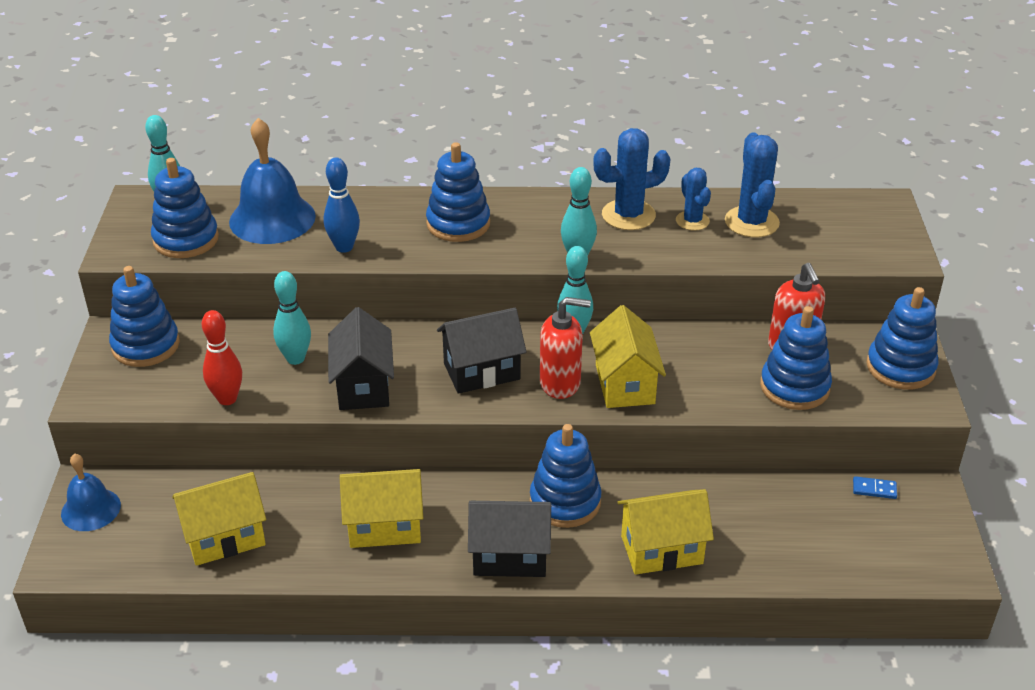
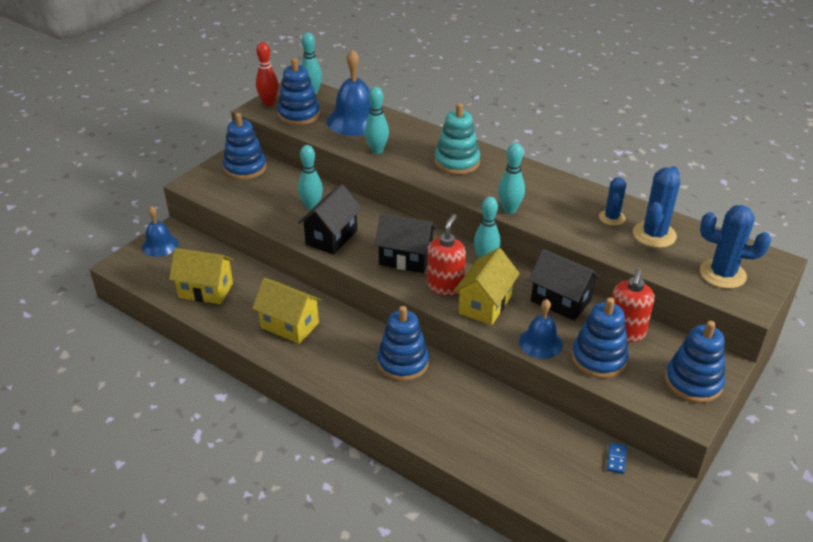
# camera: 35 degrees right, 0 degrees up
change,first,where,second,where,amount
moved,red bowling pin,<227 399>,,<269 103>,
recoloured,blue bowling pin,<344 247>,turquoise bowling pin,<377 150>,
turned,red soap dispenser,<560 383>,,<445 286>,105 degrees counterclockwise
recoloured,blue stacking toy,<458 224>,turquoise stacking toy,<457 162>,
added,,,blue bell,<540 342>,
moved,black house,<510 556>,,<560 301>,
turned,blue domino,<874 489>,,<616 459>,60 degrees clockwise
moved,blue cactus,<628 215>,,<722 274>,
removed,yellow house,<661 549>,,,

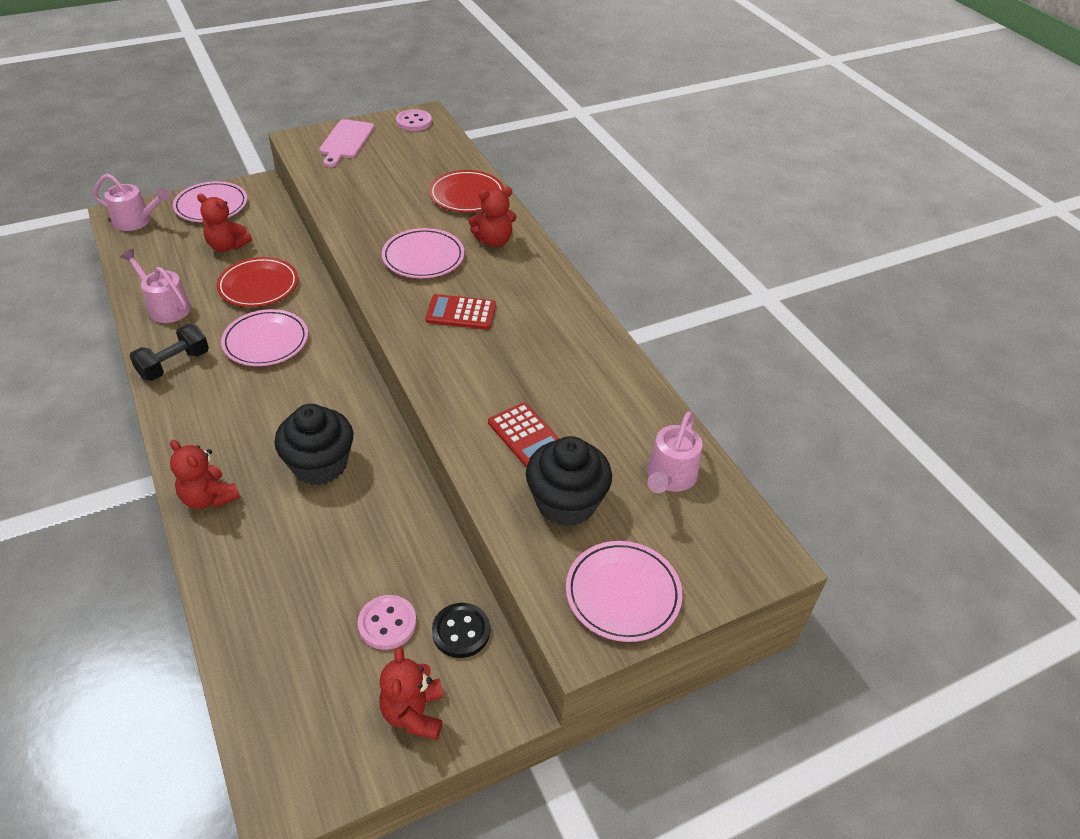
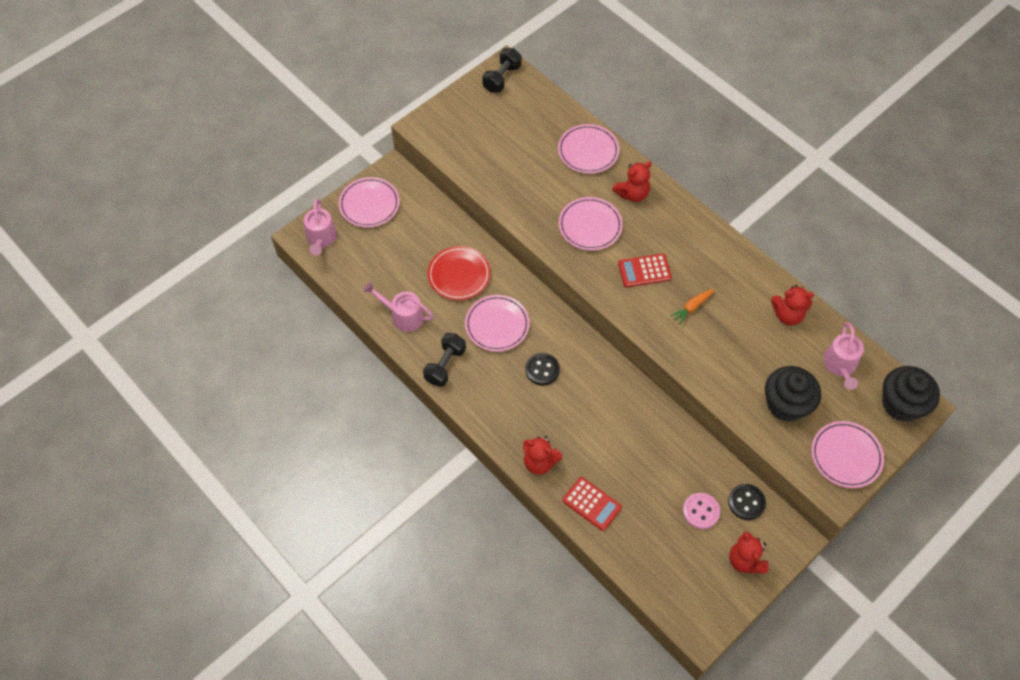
# camera: 15 degrees left, 15 degrees up
change,first,where,second,where,amount
turned,pink watering can,<136 221>,,<321 238>,90 degrees clockwise
replaced,pink button,<414 122>,black dumbbell,<502 78>,
added,,,black button,<542 370>,
recoloured,red plate,<467 195>,pink plate,<588 151>,
moved,red calculator,<526 435>,,<591 504>,
added,,,orange carrot,<692 307>,
moved,red teddy bear,<227 246>,,<787 315>,
moved,black cupcake,<320 464>,,<901 404>,
removed,pink cutting board,<345 141>,,,

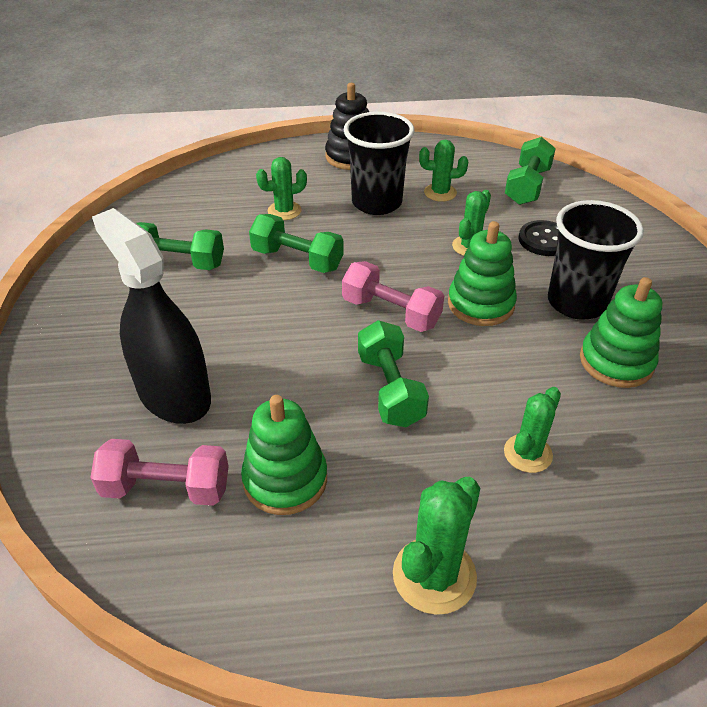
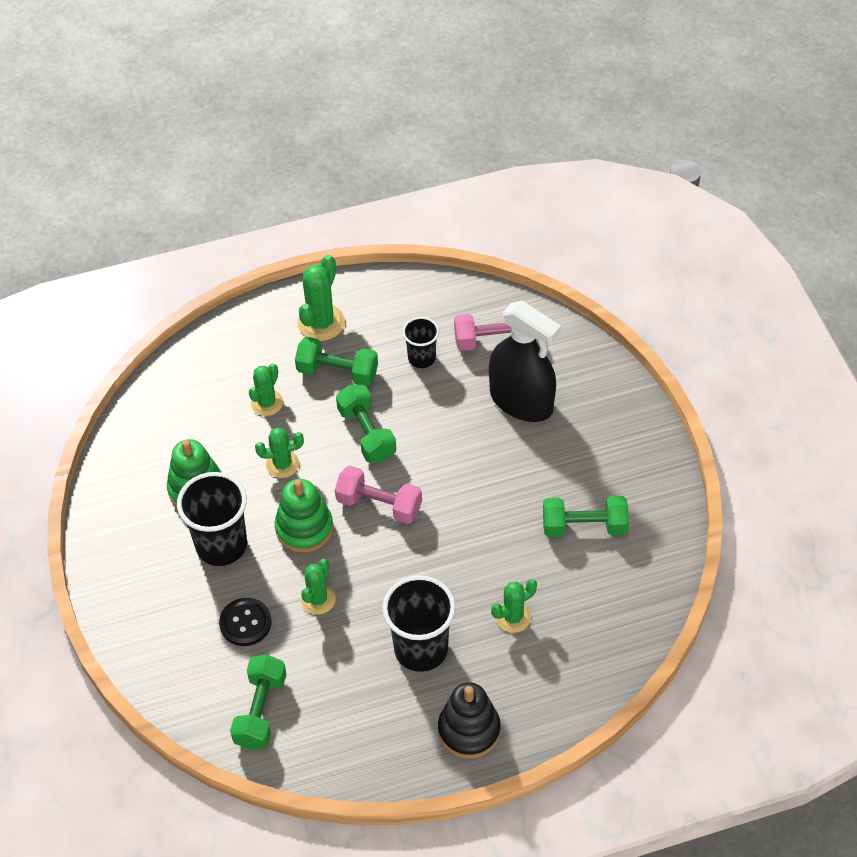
# camera: 170 degrees right, 10 degrees up
change,first,where,second,where,amount
moved,green cactus,<440 193>,,<282 464>,
moved,green dumbbell,<297 259>,,<337 372>,
replaced,green stacking toy,<285 479>,black cup,<421 358>,

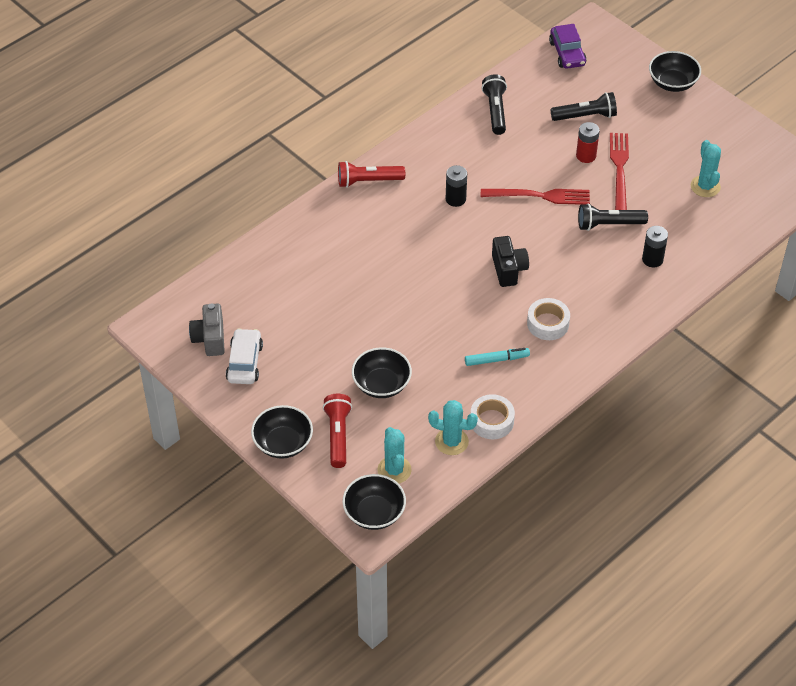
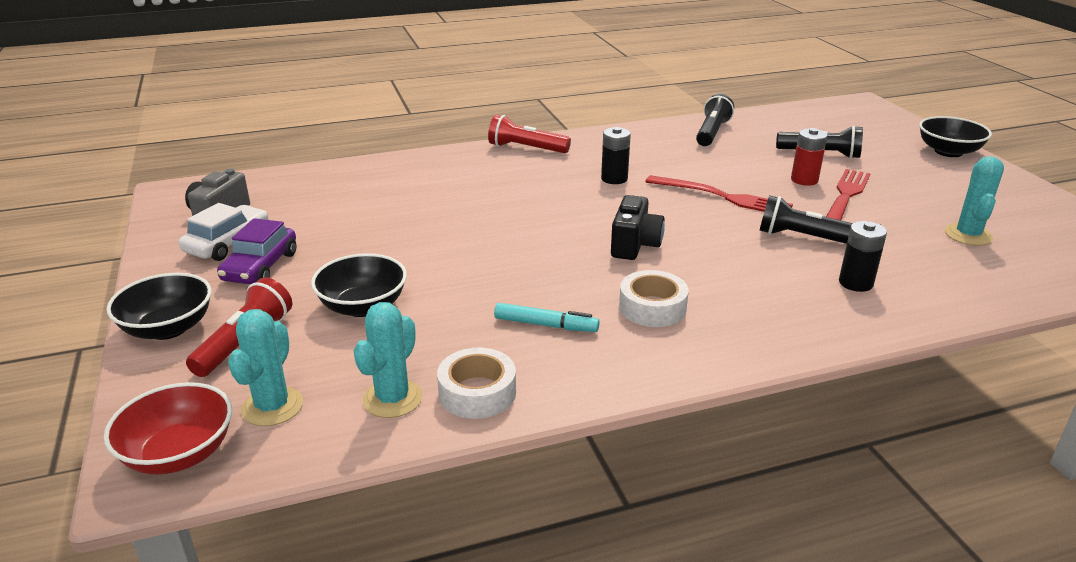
# camera: 25 degrees right, 20 degrees down
change,first,where,second,where,amount
recoloured,black bowl,<374 513>,red bowl,<179 453>,
moved,purple car,<567 53>,,<260 267>,
turned,turquoise cactus,<451 441>,,<392 399>,75 degrees clockwise

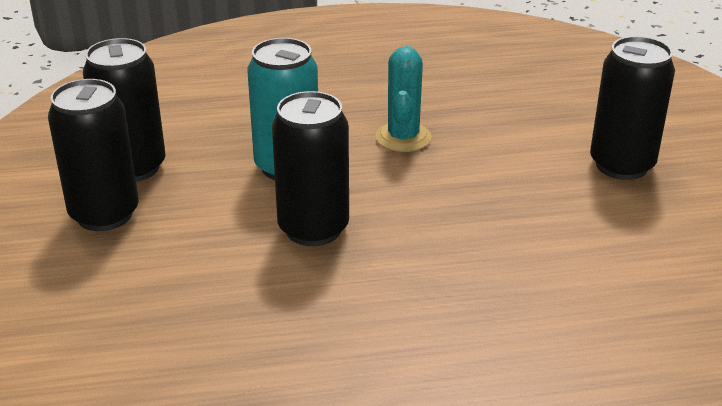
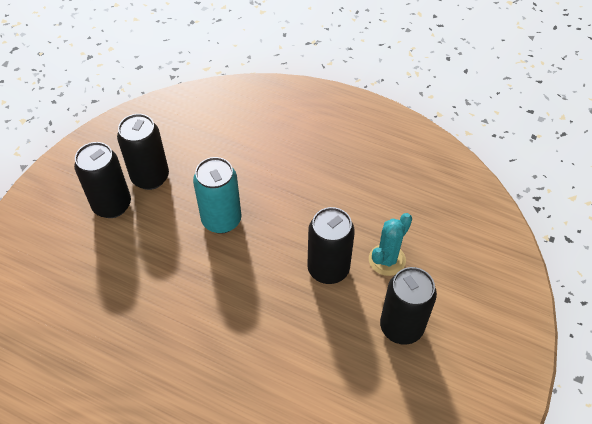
# camera: 35 degrees right, 20 degrees up
change,first,where,second,where,amount
moved,black can,<313 229>,,<328 269>,
moved,turquoise cactus,<403 137>,,<387 260>,

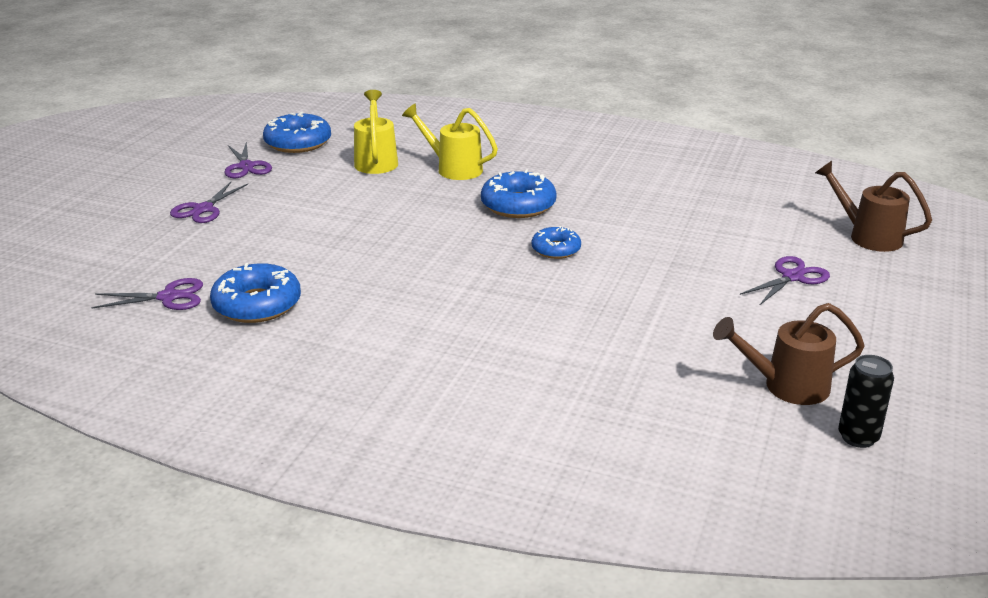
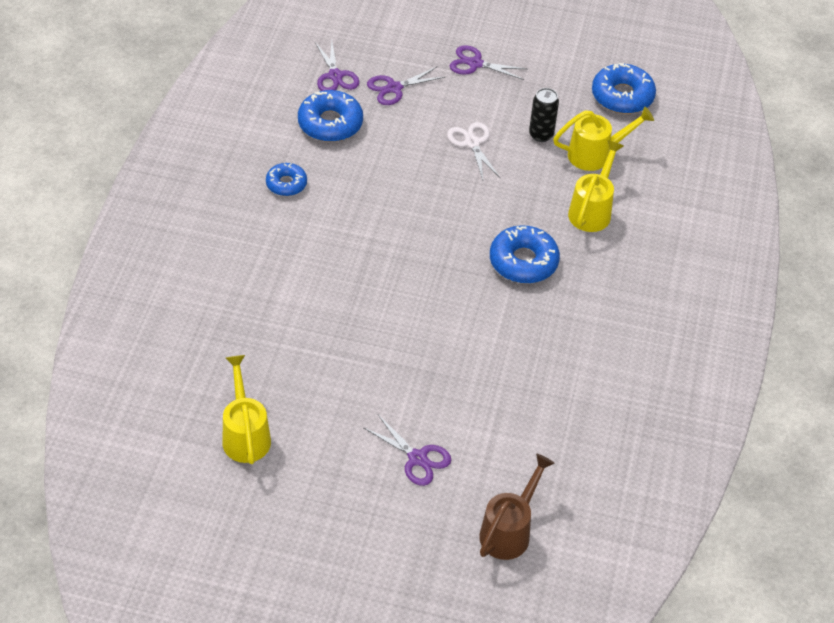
# camera: 80 degrees right, 20 degrees up
change,first,where,second,where,amount
recoloured,brown watering can,<787 386>,yellow watering can,<245 435>,
moved,blue donut,<556 249>,,<286 184>,
moved,purple scissors,<246 166>,,<394 88>,
added,,,white scissors,<472 143>,
moved,black can,<858 437>,,<541 135>,

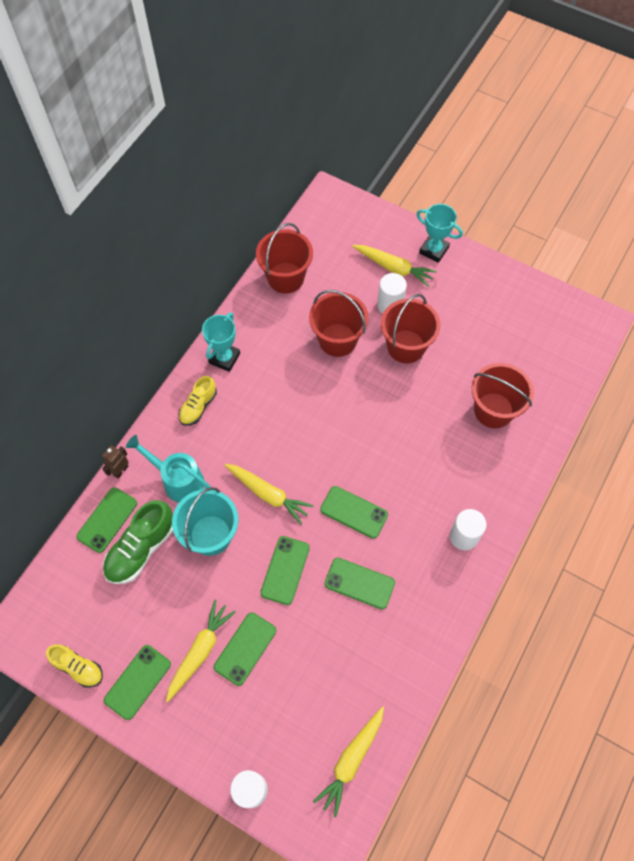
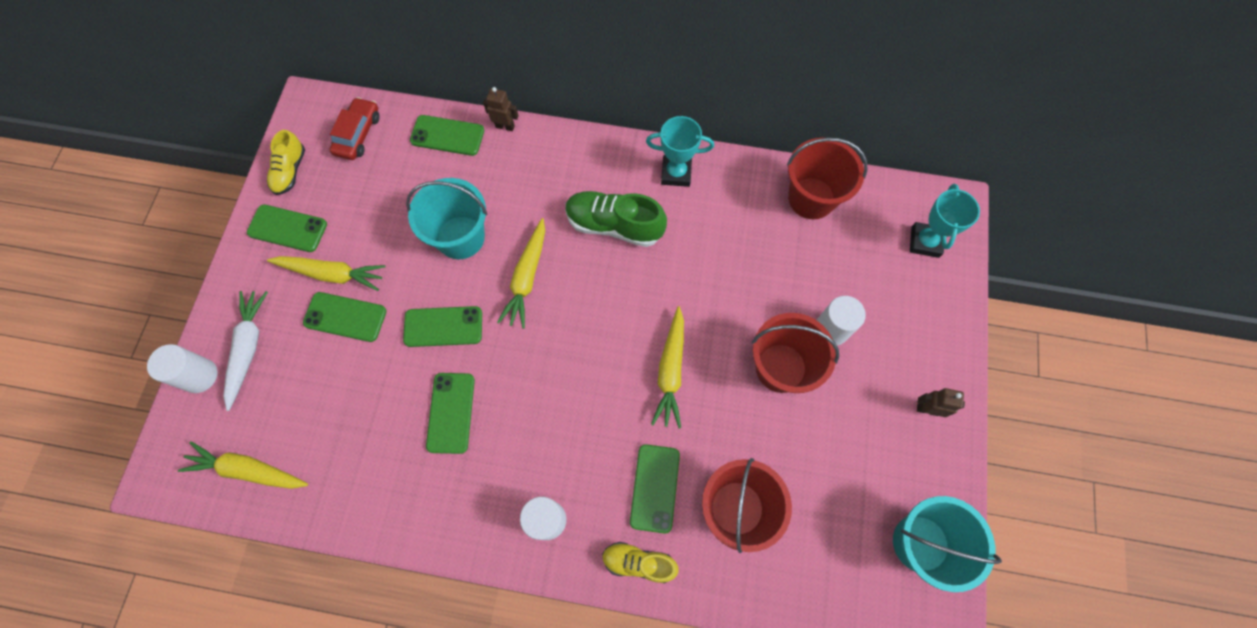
# camera: 70 degrees right, 5 degrees up
change,first,where,second,where,amount
added,,,white carrot,<248 348>,
added,,,red car,<358 134>,
moved,green shoe,<141 549>,,<614 225>,
moved,yellow shoe,<198 406>,,<638 562>,
moved,green phone,<354 512>,,<655 488>,
moved,yellow carrot,<394 268>,,<670 371>,
added,,,turquoise bucket,<920 543>,
moved,turquoise trophy,<433 250>,,<925 242>,
added,,,brown robot,<927 409>,
removed,turquoise watering can,<178 480>,,,
removed,red bucket,<337 340>,,,

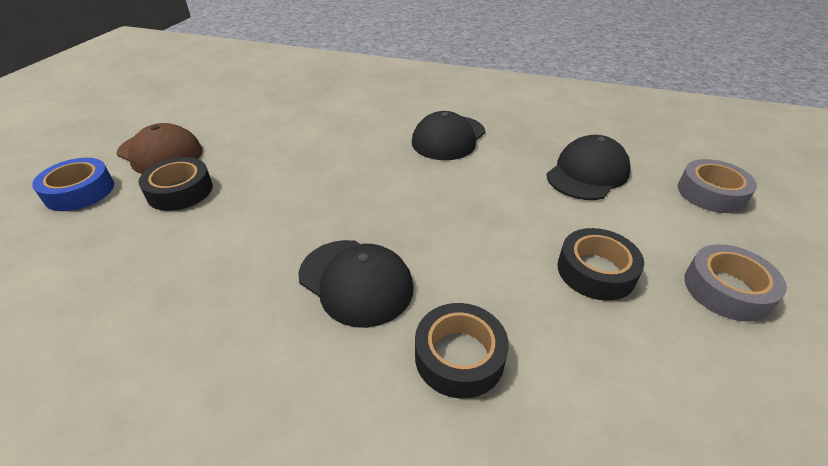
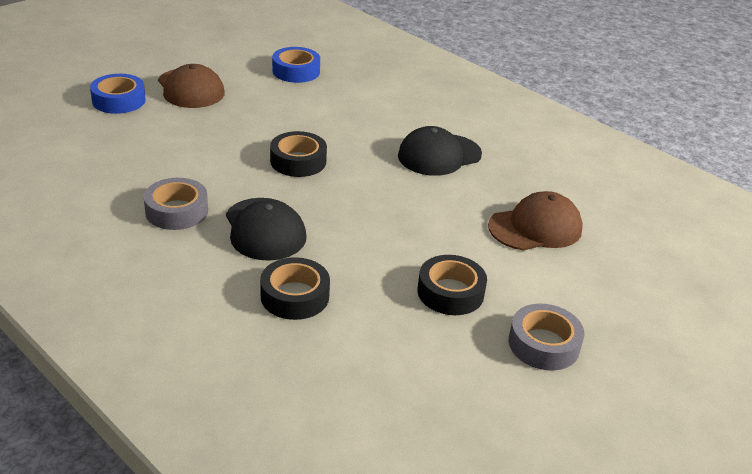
# camera: 25 degrees right, 5 degrees down
change,first,where,second,where,amount
moved,grey tape,<711 193>,,<177 211>,
moved,black tape,<180 191>,,<298 161>,
added,,,blue tape,<296 71>,
recoloured,black cap,<587 173>,brown cap,<535 227>,

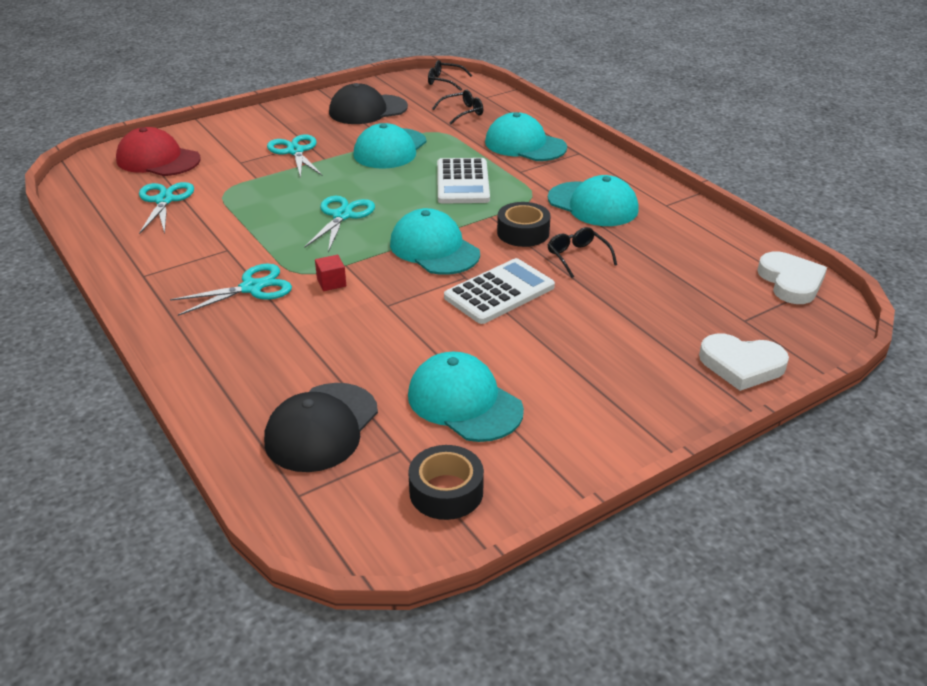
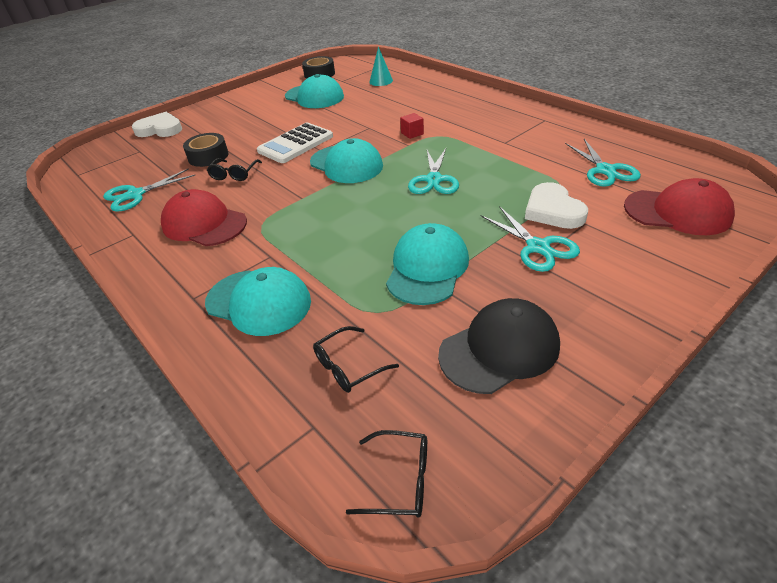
# camera: 175 degrees right, 5 degrees up
change,first,where,second,where,amount
moved,turquoise scissors,<251 288>,,<136 195>,
recoloured,turquoise cap,<593 204>,red cap,<204 224>,
moved,black tape,<523 233>,,<208 156>,
turned,black glasses,<578 257>,,<234 174>,45 degrees clockwise
replaced,black cap,<321 427>,turquoise cone,<381 81>,
moved,white heart,<790 282>,,<553 210>,
removed,white calculator,<463 182>,,,

